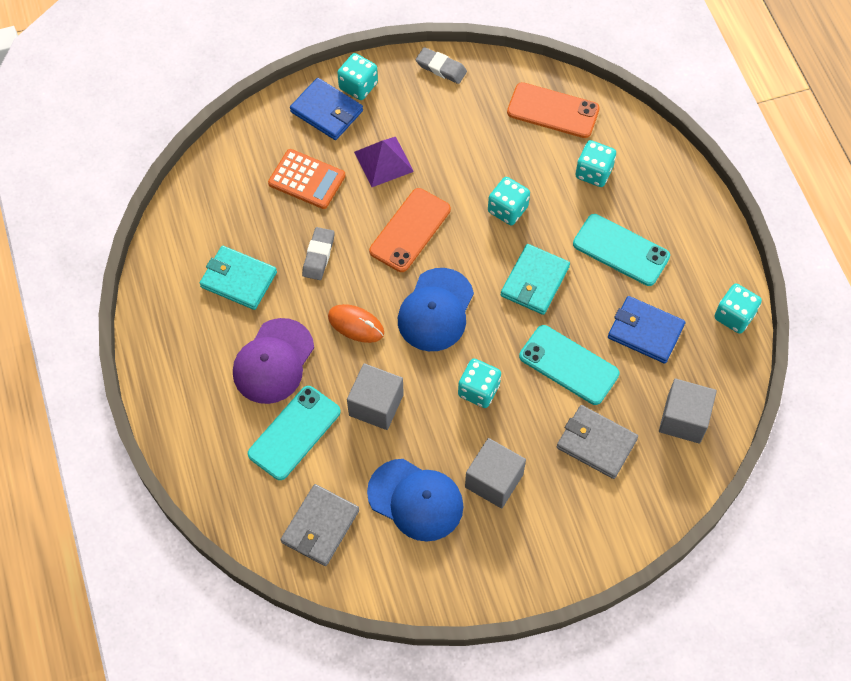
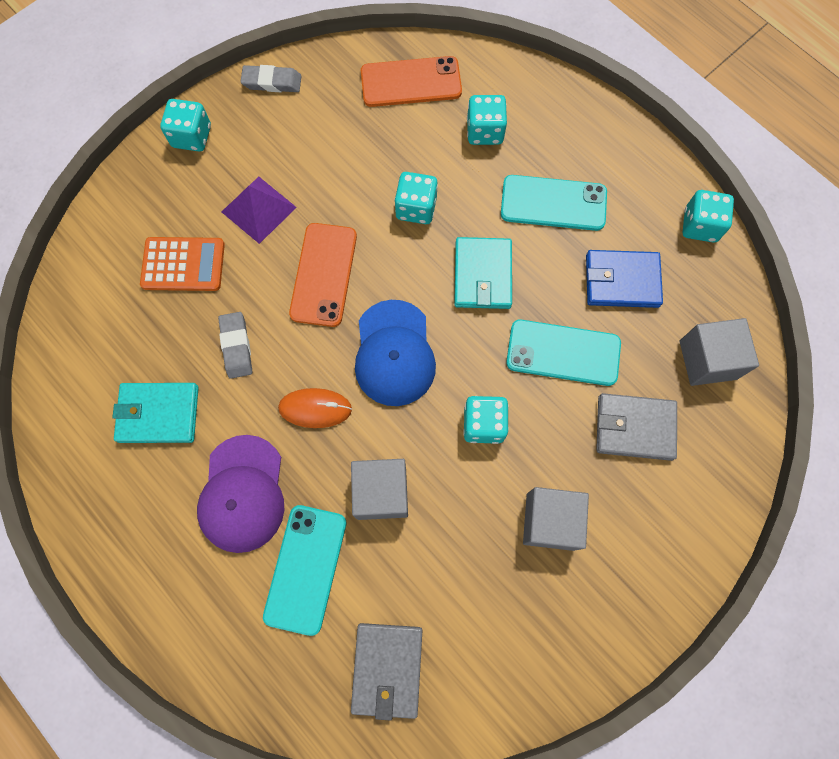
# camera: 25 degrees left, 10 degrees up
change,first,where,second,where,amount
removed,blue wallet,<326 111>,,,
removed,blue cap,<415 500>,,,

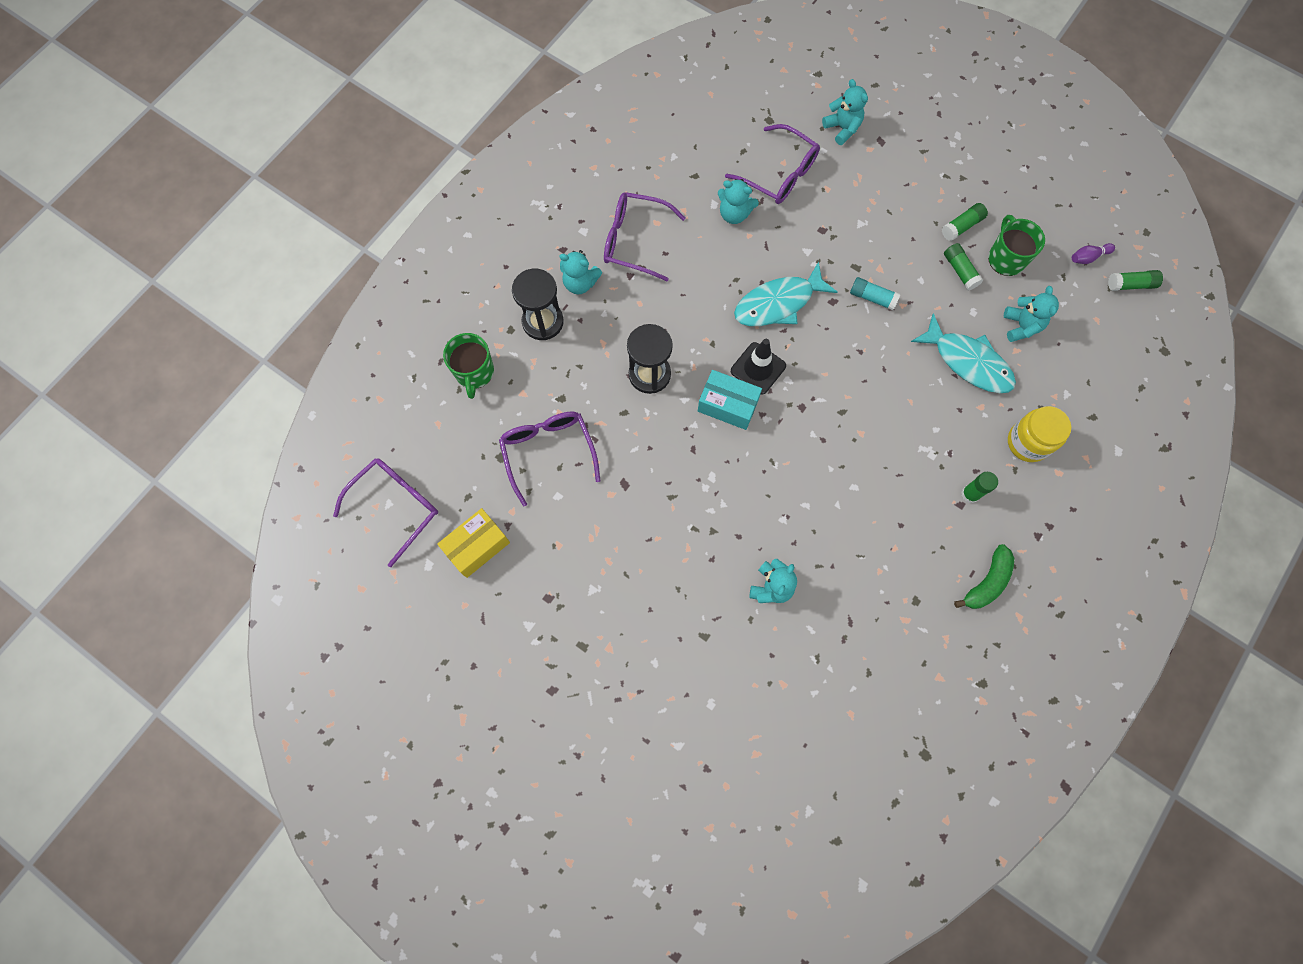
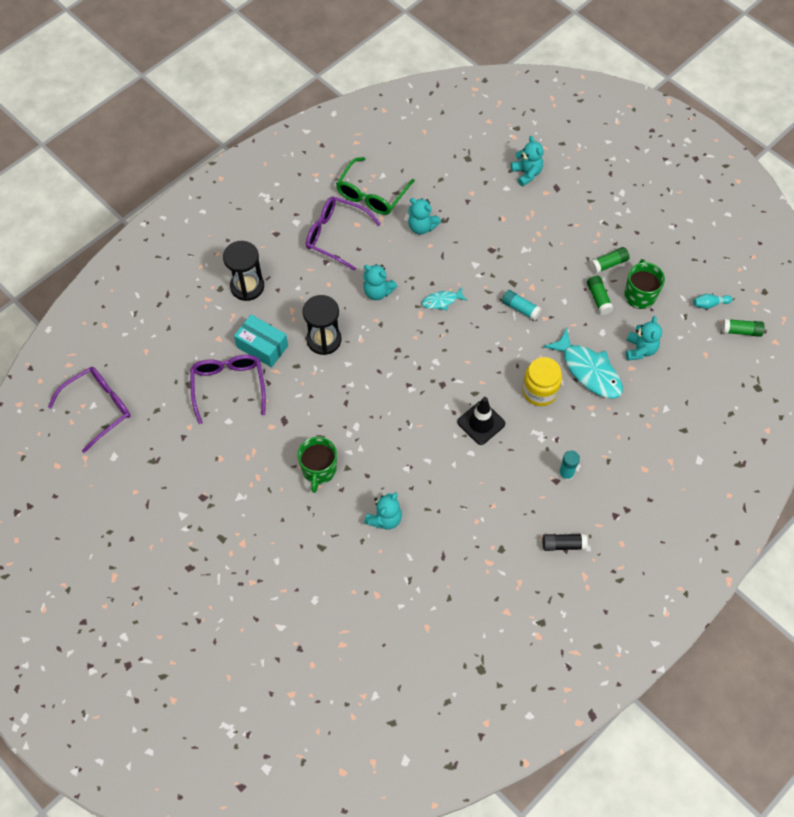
# camera: 10 degrees right, 10 degrees down
change,first,where,second,where,amount
moved,turquoise box,<728 405>,,<262 346>,
moved,green mug,<474 372>,,<319 470>,
added,,,green glasses,<371 194>,
moved,turquoise teddy bear,<580 283>,,<378 292>,
resized,turquoise fish,<778 303>,,<442 301>,x0.51
moved,black traffic cone,<758 368>,,<481 423>,
moved,yellow jar,<1028 442>,,<539 391>,
replaced,green banana,<986 582>,black glue stick,<563 544>,
recoloured,green glue stick,<970 494>,turquoise glue stick,<566 474>,
recoloured,purple bowling pin,<1088 257>,turquoise bowling pin,<709 304>,
removed,yellow box,<477 546>,,,
removed,purple glasses,<779 174>,,,

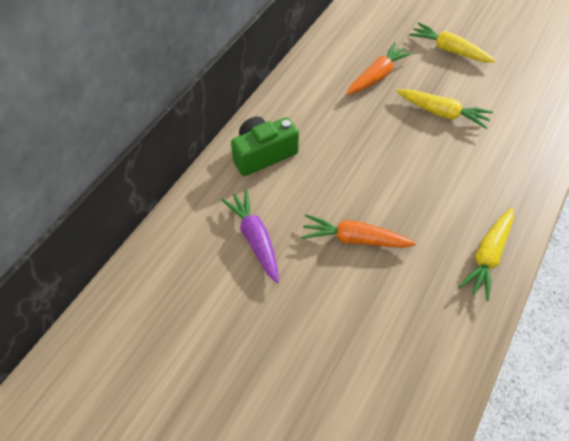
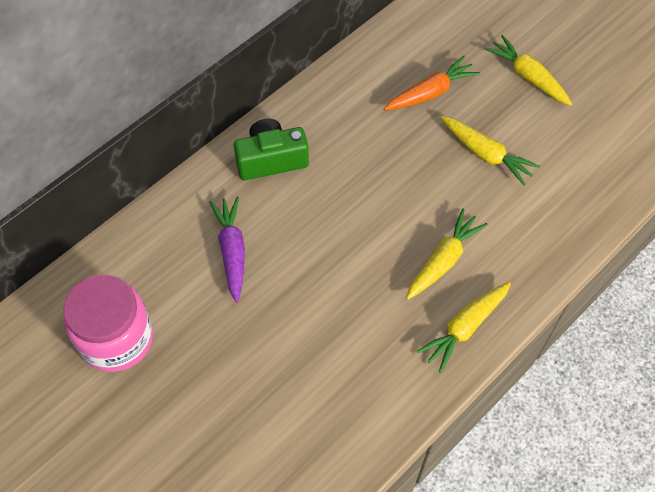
# camera: 15 degrees right, 5 degrees up
change,first,where,second,where,amount
added,,,pink jar,<116 338>,
added,,,yellow carrot,<443 260>,
removed,orange carrot,<354 239>,,,

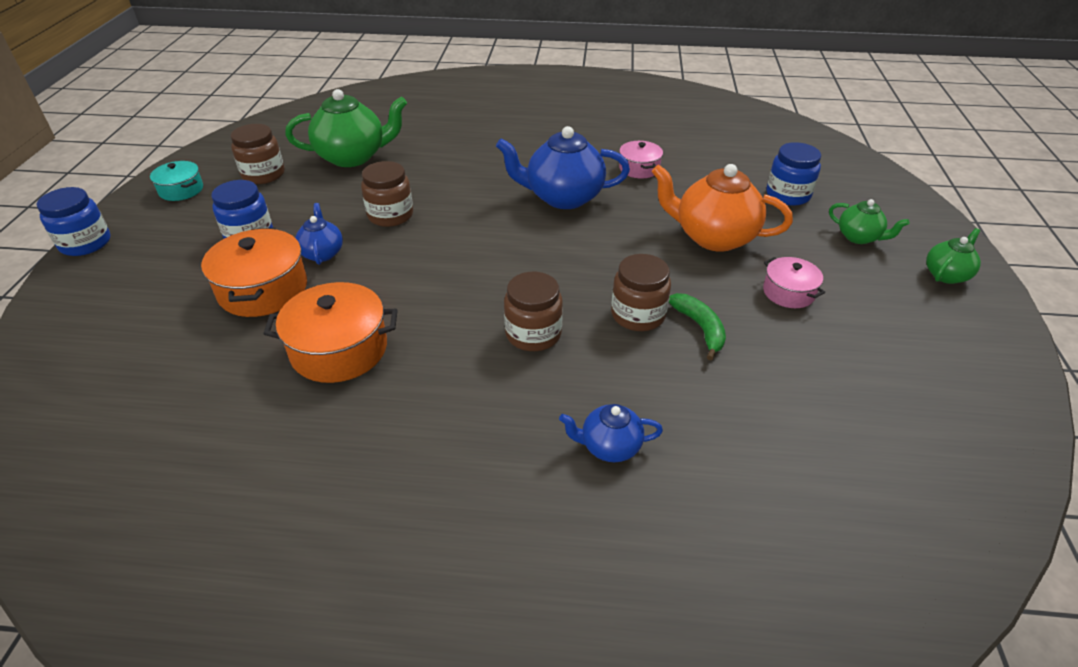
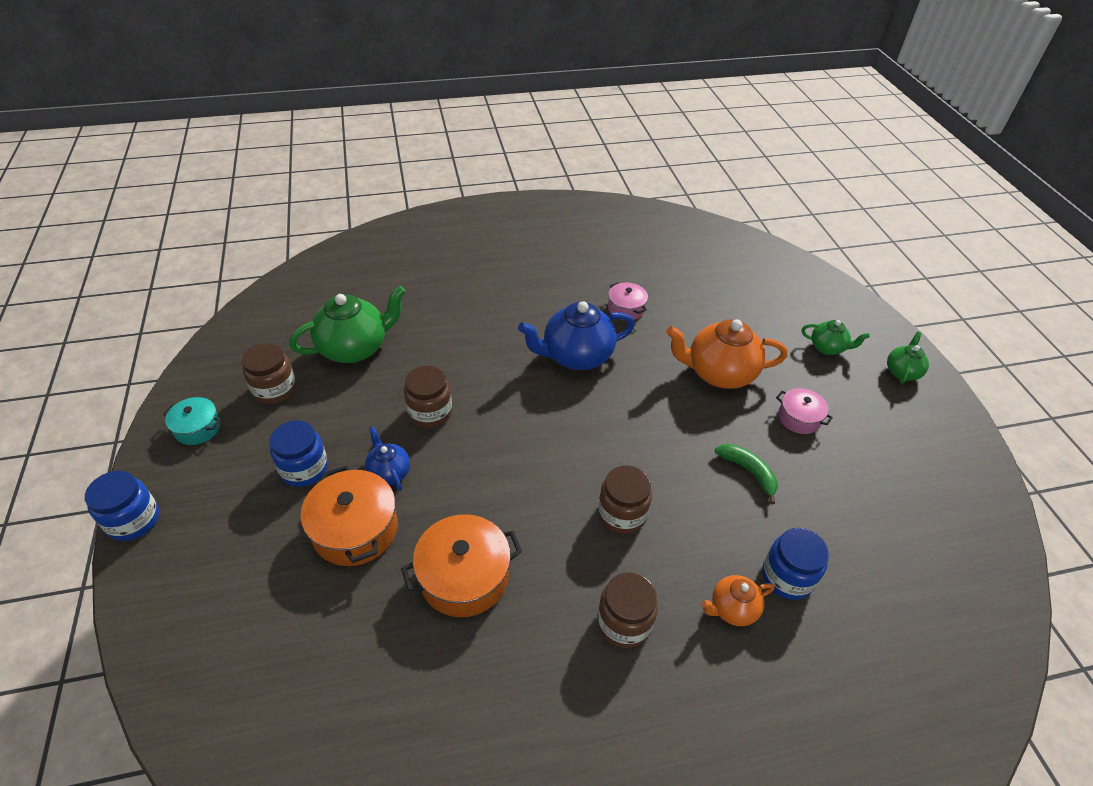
# camera: 20 degrees left, 5 degrees up
change,first,where,second,where,amount
moved,brown jar,<638 315>,,<624 622>,
recoloured,blue teapot,<609 447>,orange teapot,<732 609>,
moved,blue jar,<788 195>,,<787 577>,

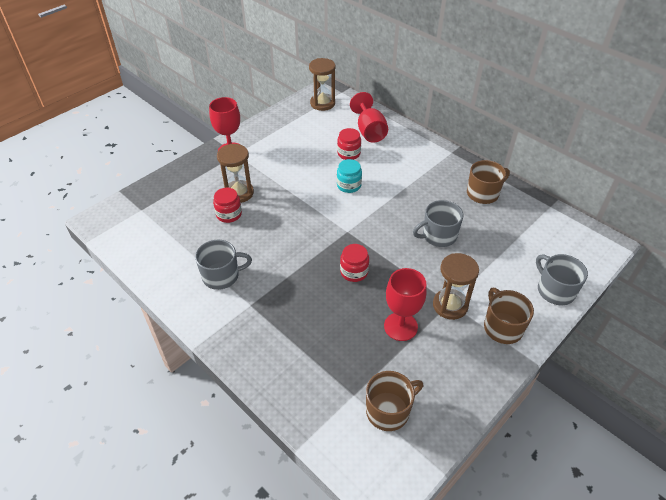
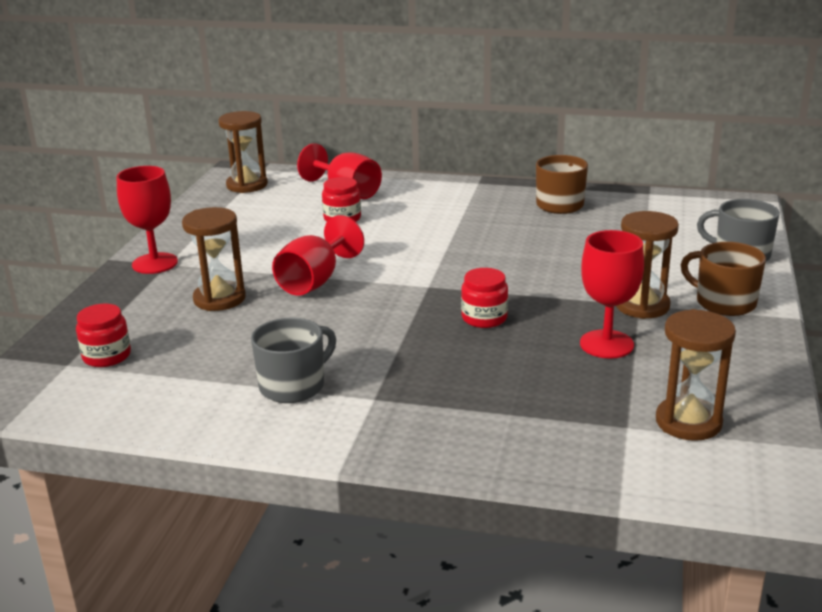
# camera: 30 degrees left, 20 degrees down
change,first,where,second,where,amount
moved,red jar,<229 214>,,<107 356>,
added,,,red goblet,<314 281>,
replaced,brown mug,<388 410>,brown hourglass,<688 422>,
removed,turquoise jar,<349 185>,,,
removed,grey mug,<438 236>,,,

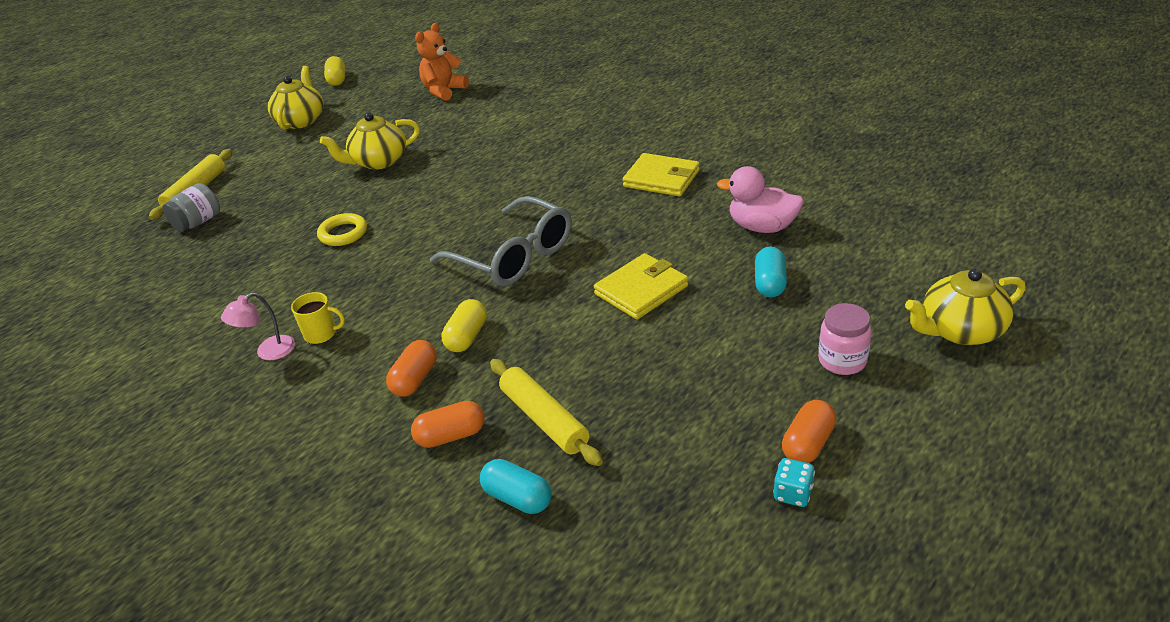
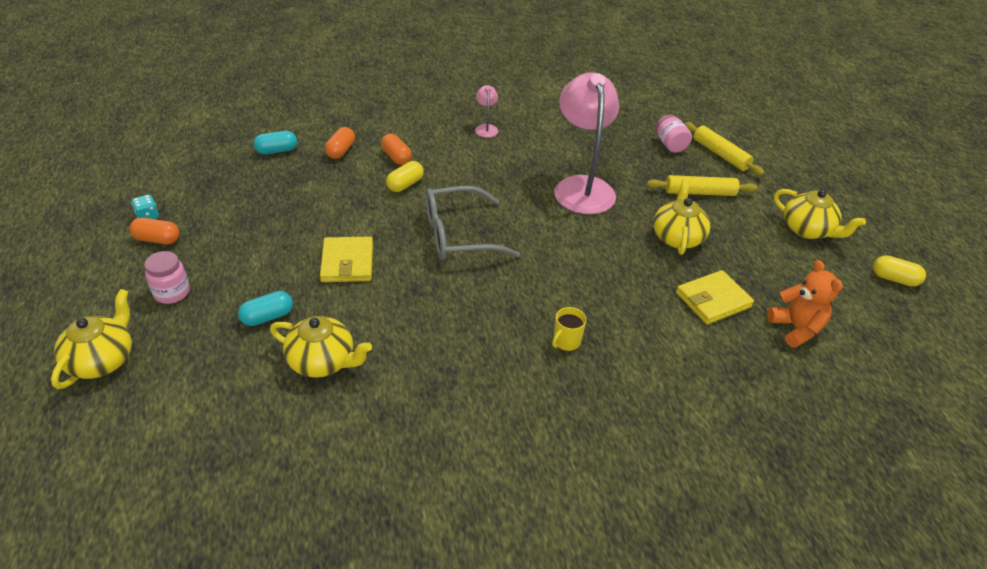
# camera: 120 degrees right, 5 degrees up
change,first,where,second,where,amount
turned,orange capsule,<808 444>,,<157 239>,60 degrees counterclockwise
turned,turquoise capsule,<770 283>,,<267 317>,75 degrees counterclockwise
replaced,pink duck,<762 227>,yellow teapot,<322 361>,
turned,yellow capsule,<467 337>,,<405 185>,75 degrees clockwise
moved,yellow mug,<321 334>,,<566 341>,
replaced,yellow ring,<343 233>,pink lamp,<582 187>,
moved,yellow rolling pin,<544 419>,,<700 192>,
recoloured,grey jar,<198 222>,pink jar,<670 144>,
moved,yellow wallet,<661 179>,,<713 300>,

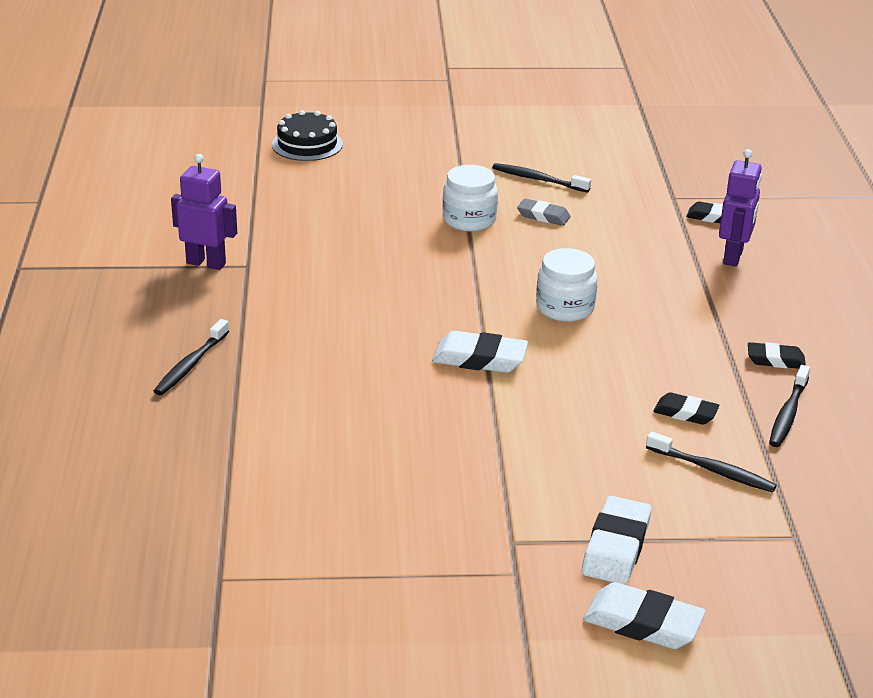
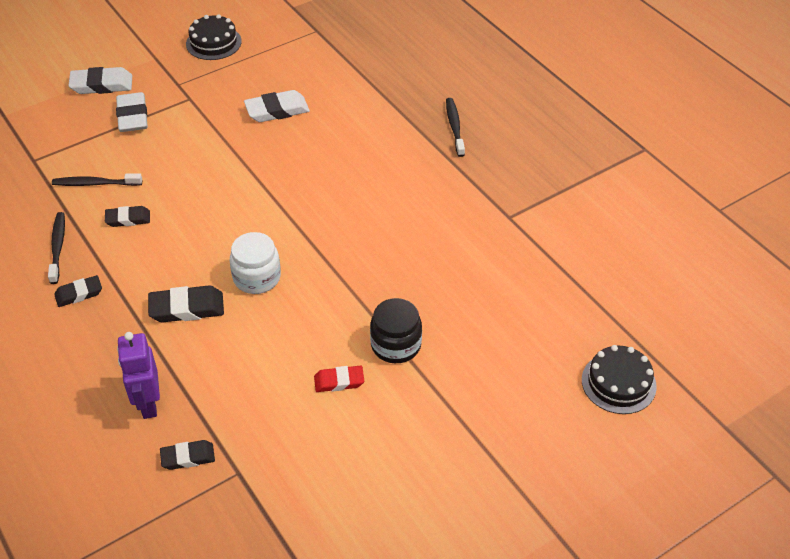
# camera: 150 degrees right, 15 degrees up
change,first,where,second,where,amount
added,,,black eraser,<187 308>,
added,,,black cake,<213 43>,
moved,white eraser,<479 358>,,<277 110>,
recoloured,grey eraser,<543 216>,red eraser,<339 381>,
recoloured,white jar,<469 220>,black jar,<396 345>,
removed,purple robot,<206 263>,,,
removed,black toothbrush,<538 179>,,,

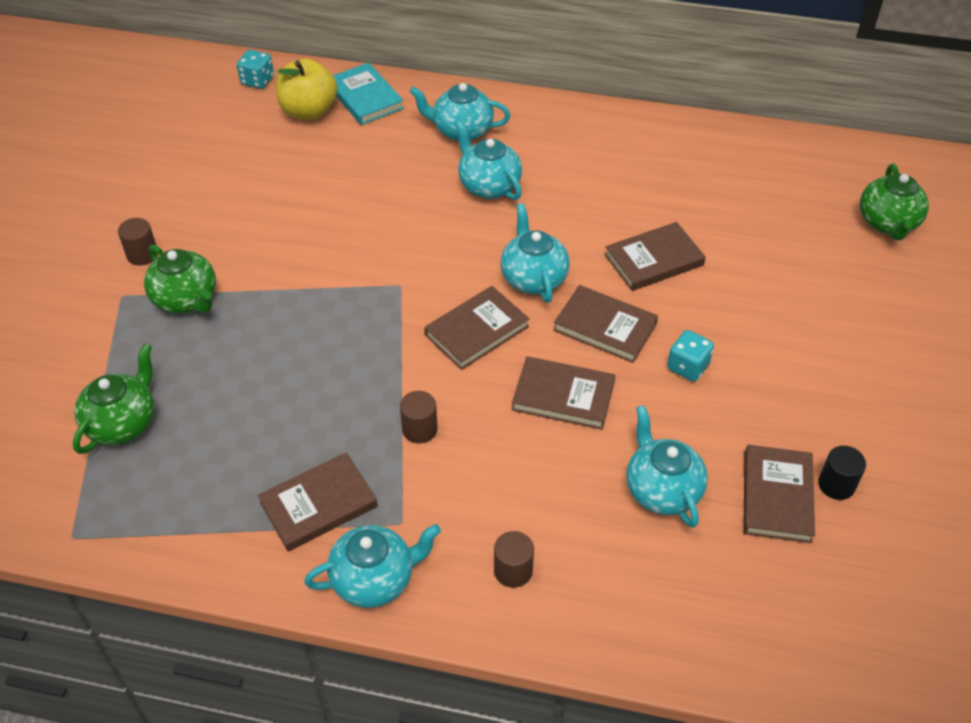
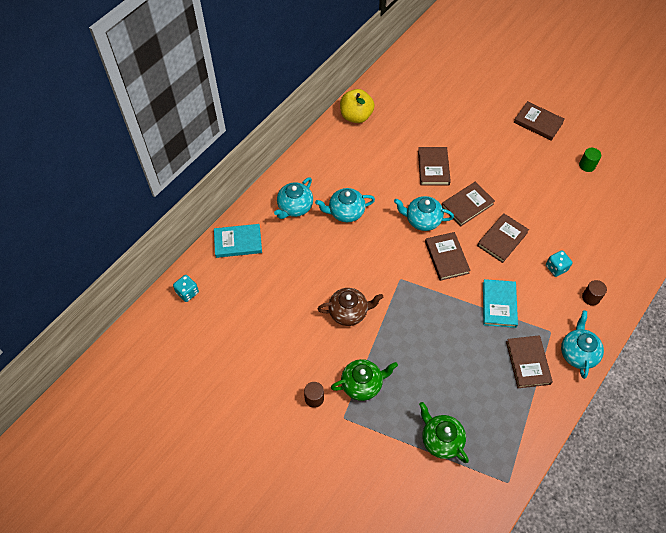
# camera: 65 degrees left, 10 degrees up
change,first,where,second,where,amount
added,,,brown teapot,<349 312>,
moved,yellow apple,<309 111>,,<356 116>,
replaced,brown cylinder,<419 429>,turquoise book,<499 304>,
moved,brown book,<777 496>,,<538 122>,
moved,turquoise dice,<687 367>,,<556 268>,
recoloured,black cylinder,<836 485>,green cylinder,<587 165>,
removed,turquoise teapot,<662 490>,,,
removed,green teapot,<887 223>,,,

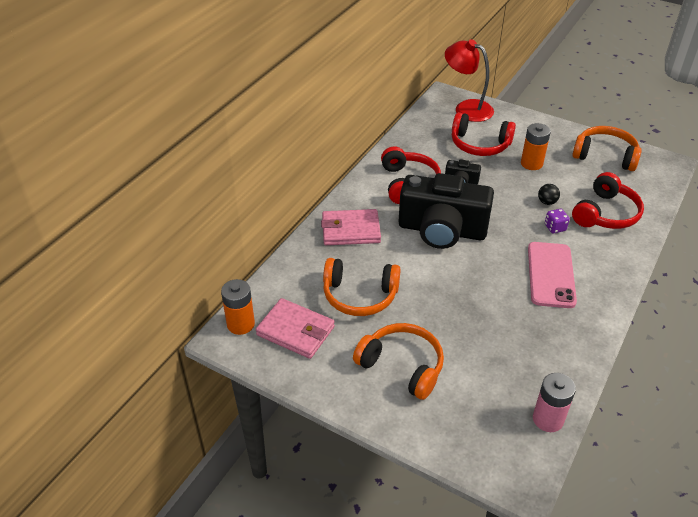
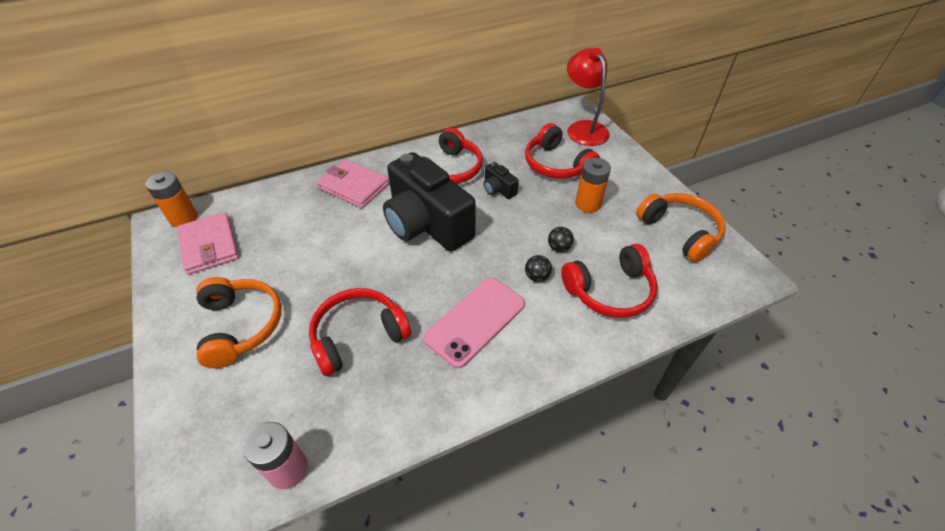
# camera: 35 degrees right, 5 degrees up
change,first,where,second,where,amount
added,,,red headphones,<358 336>,
replaced,purple dice,<555 227>,black ball,<537 276>,
removed,orange headphones,<360 295>,,,

